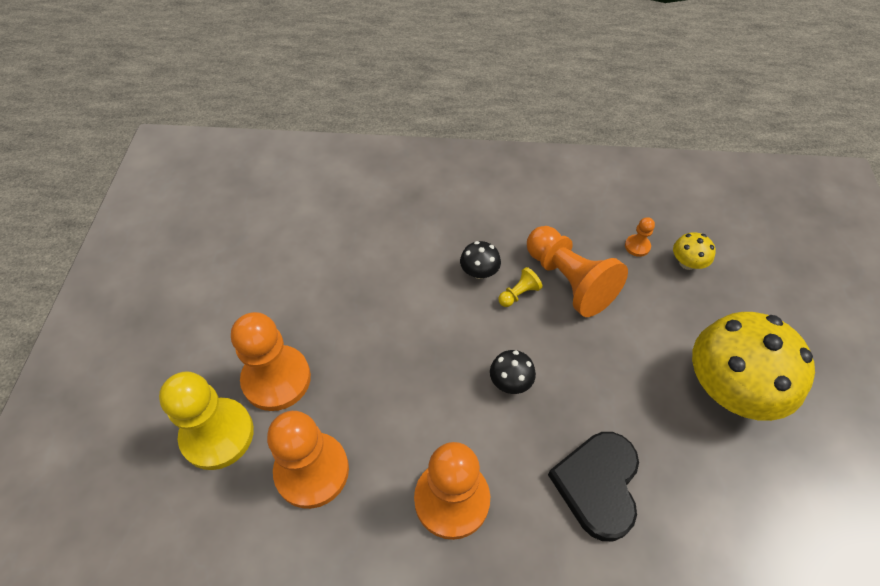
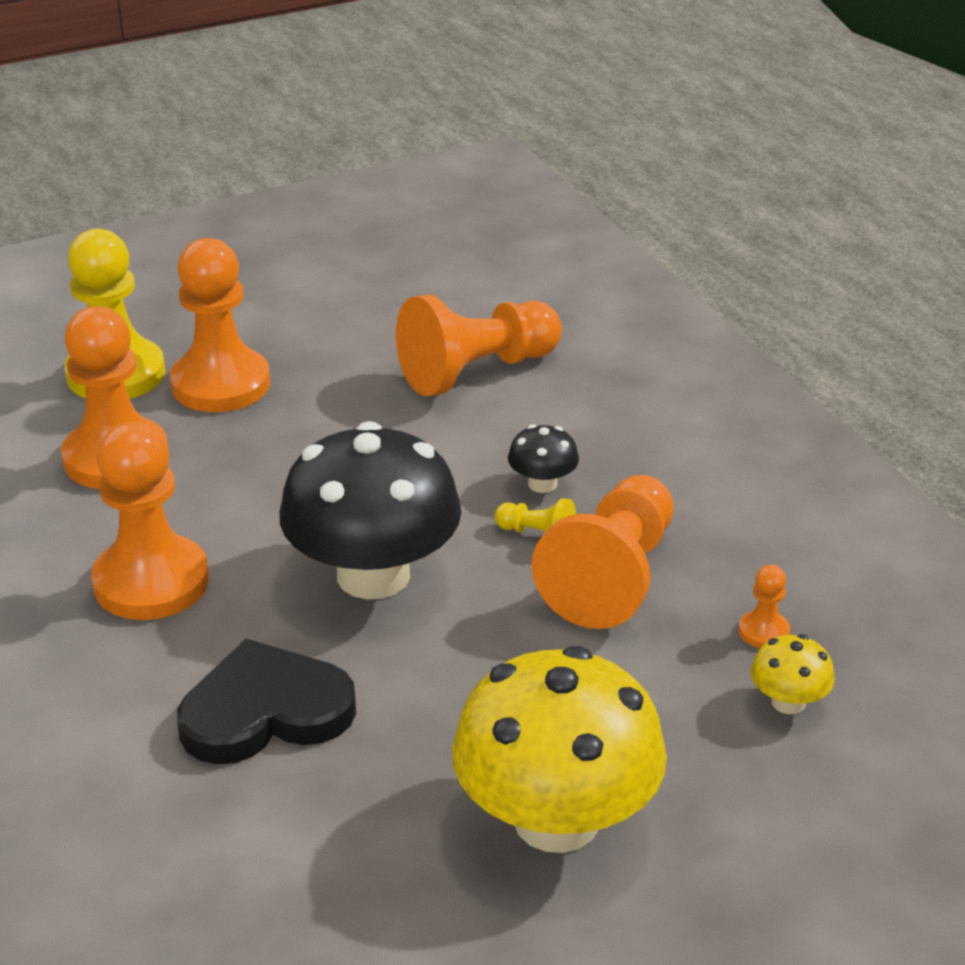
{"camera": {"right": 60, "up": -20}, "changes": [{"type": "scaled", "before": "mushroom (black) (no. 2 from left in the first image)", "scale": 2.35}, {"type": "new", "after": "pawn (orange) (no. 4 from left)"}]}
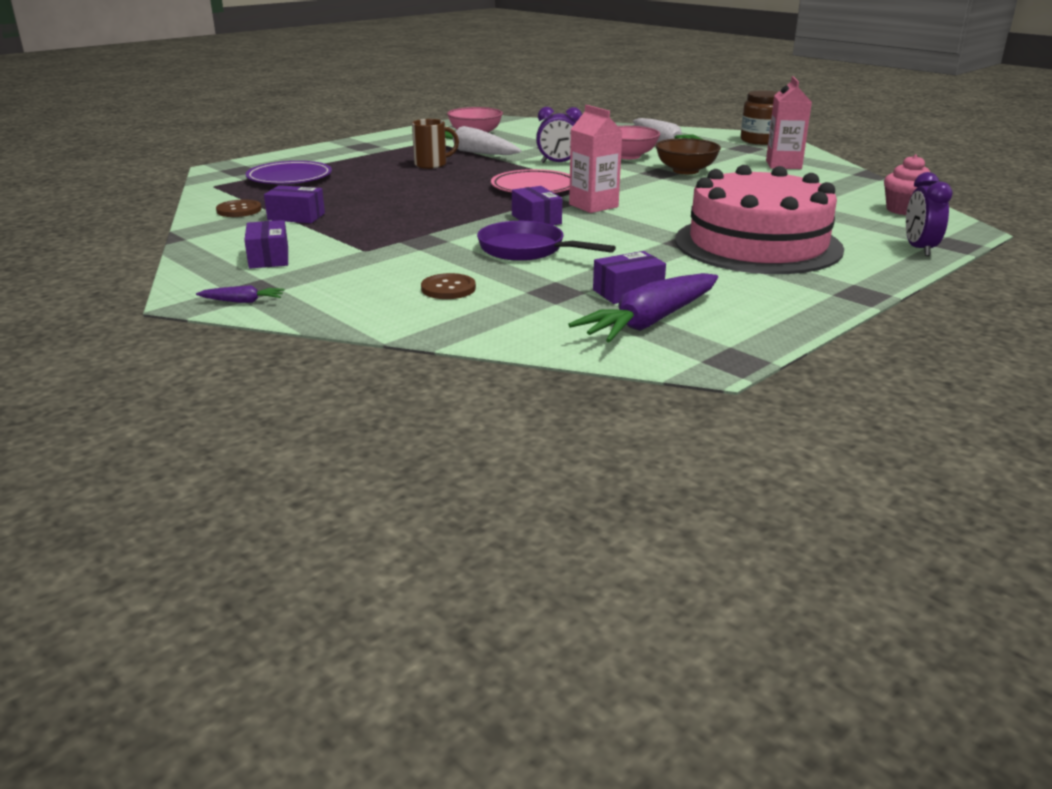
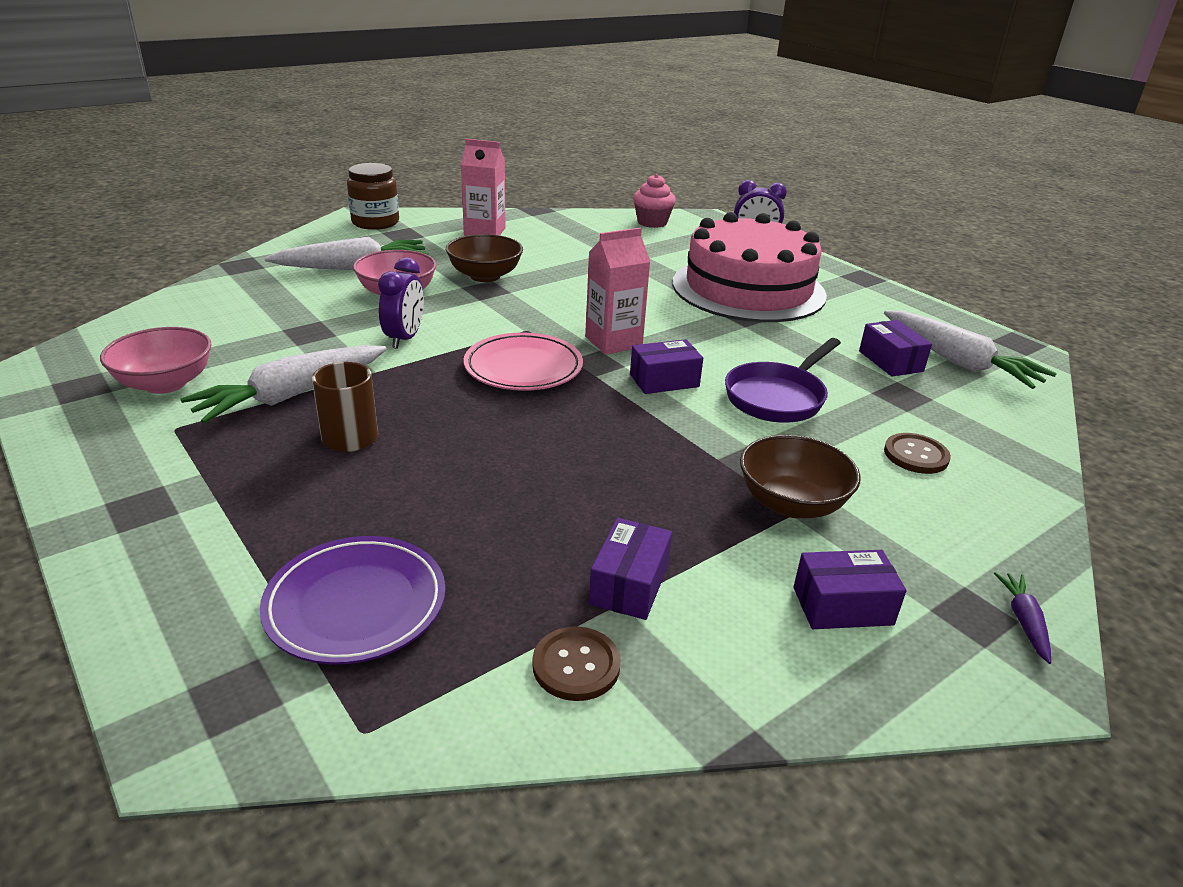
{"camera": {"right": -85, "up": 5}, "changes": [{"type": "new", "after": "bowl (brown) (no. 2 from left)"}, {"type": "repainted", "before": "carrot (purple) (no. 2 from left)", "after": "carrot (white) (no. 3 from left)"}]}
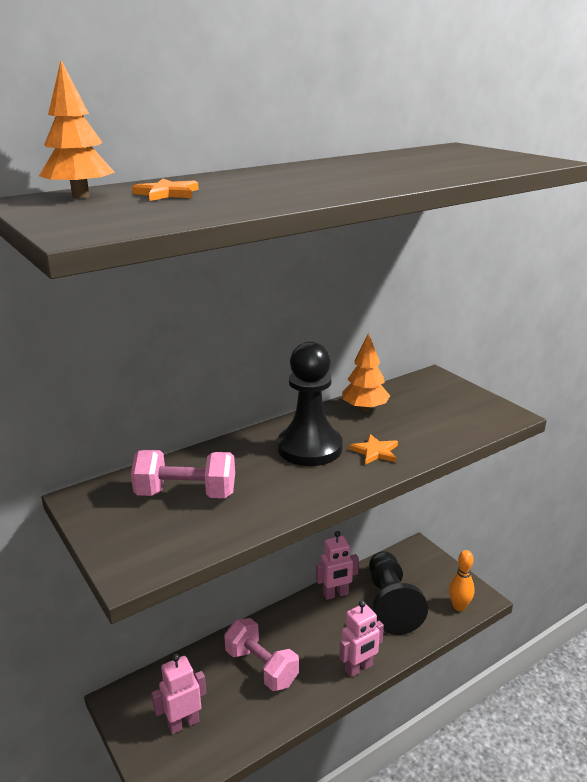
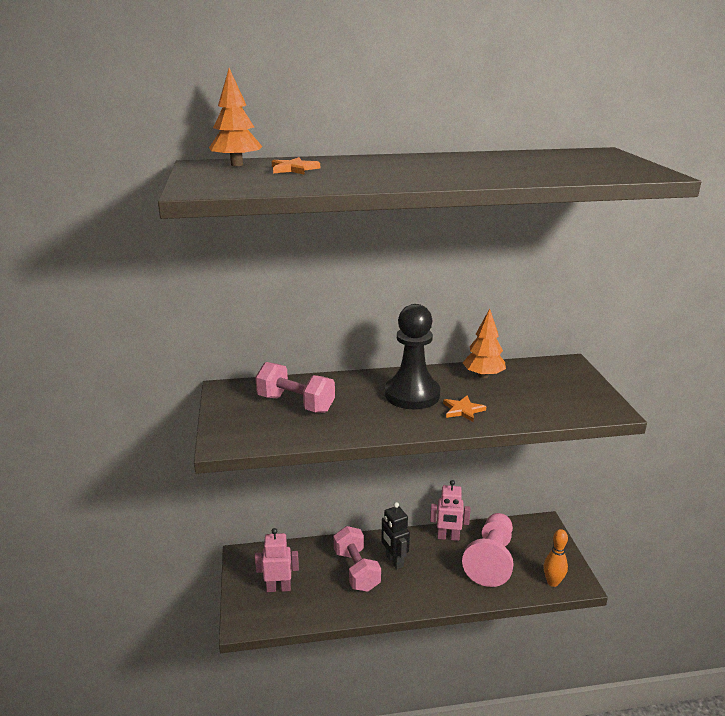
{"camera": {"right": 25, "up": 0}, "changes": [{"type": "new", "after": "robot (black)"}, {"type": "repainted", "before": "pawn (black) (no. 2 from left)", "after": "pawn (pink)"}, {"type": "gone", "before": "robot (pink) (no. 3 from left)"}]}
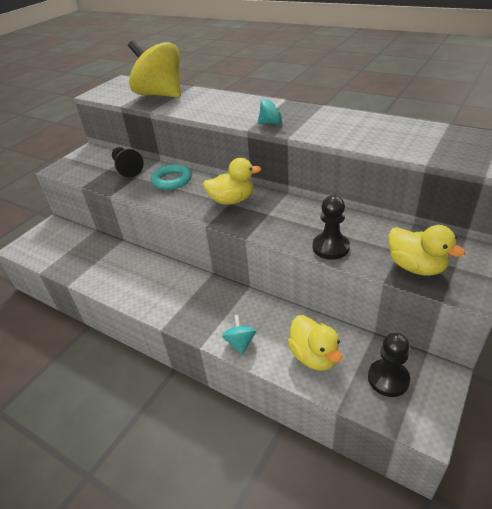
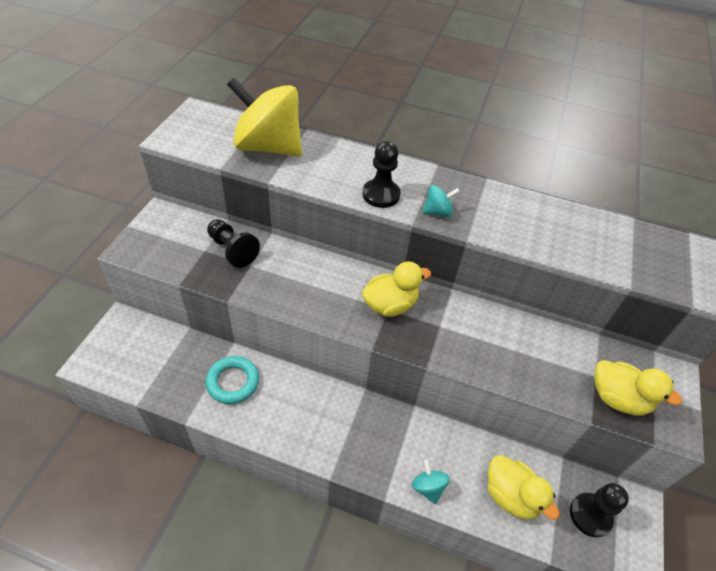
{"camera": {"right": -20, "up": 10}, "changes": [{"type": "shifted", "before": "ring (turquoise)"}, {"type": "shifted", "before": "pawn (black) (no. 2 from left)"}]}
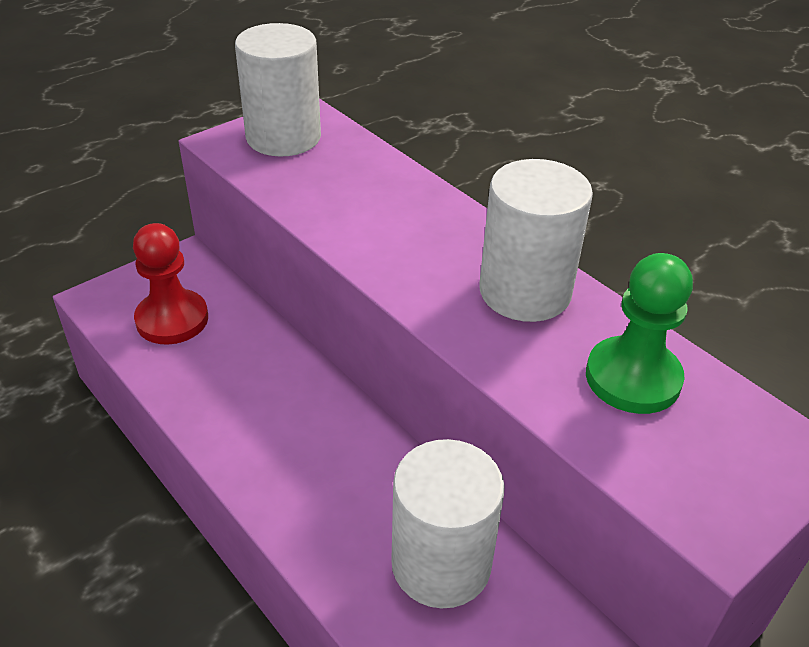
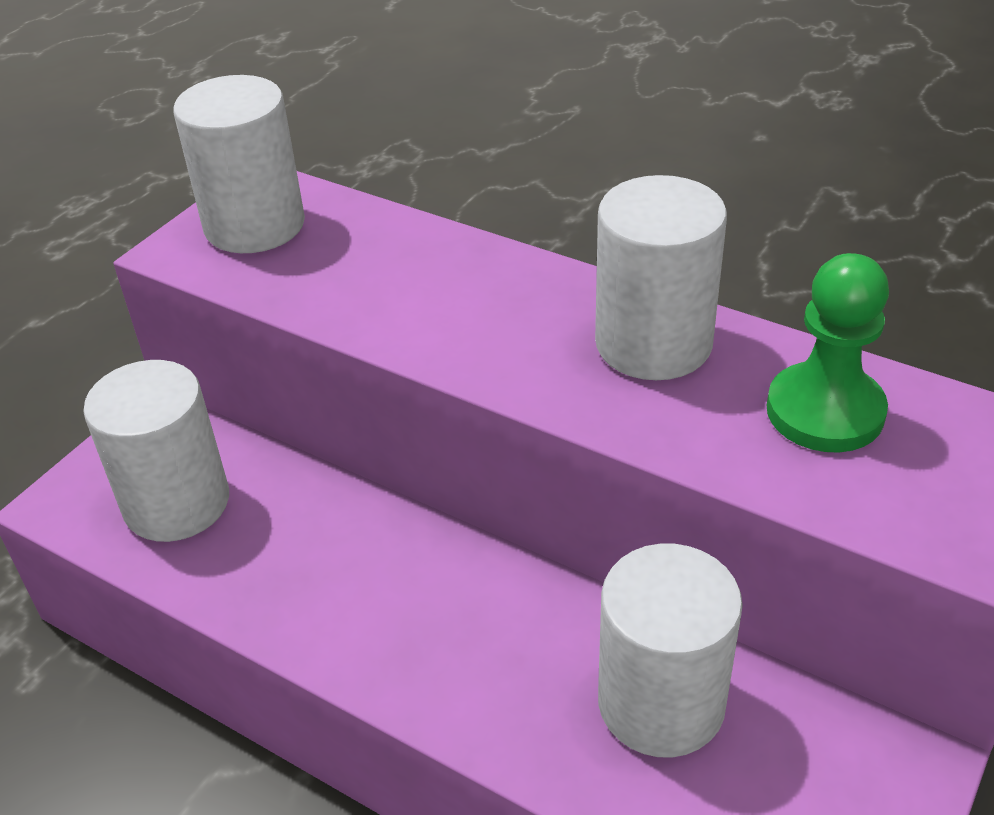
{"camera": {"right": -15, "up": 0}, "changes": [{"type": "swapped", "before": "pawn (red)", "after": "cylinder (white) (no. 1 from left)"}]}
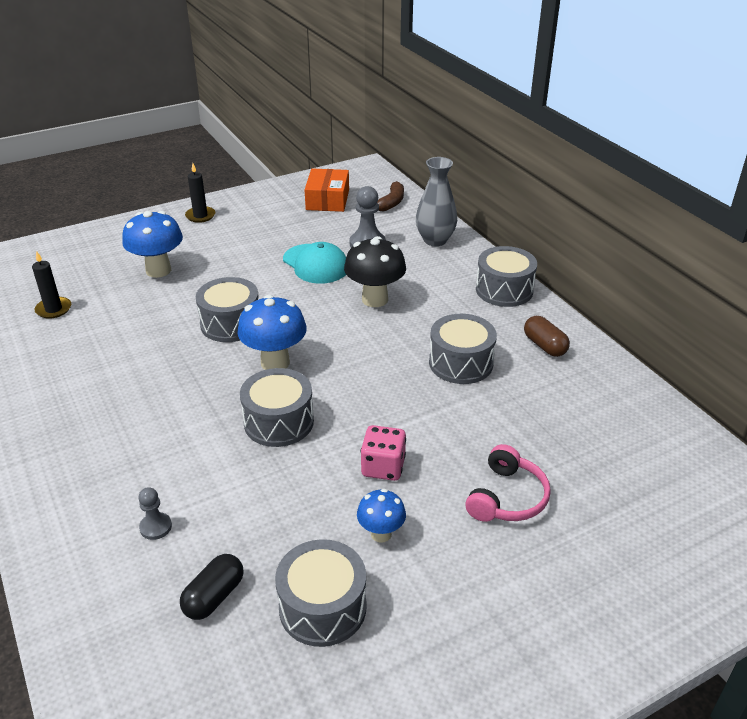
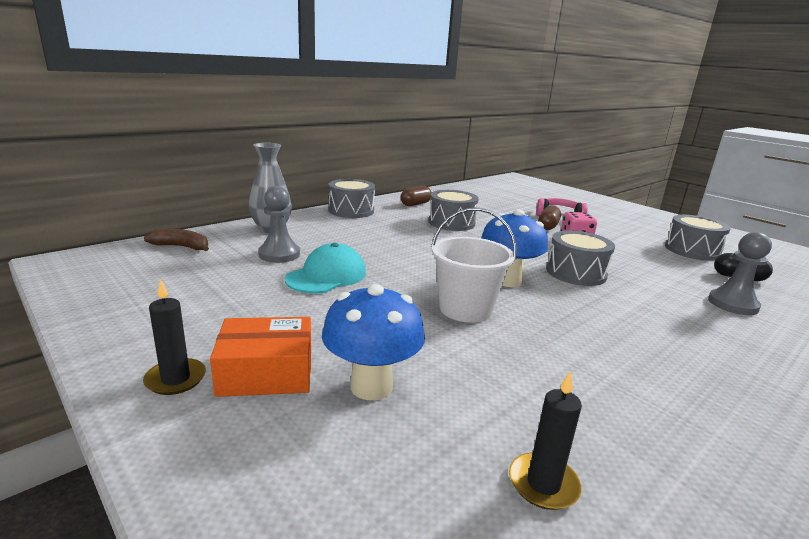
{"camera": {"right": -105, "up": -15}, "changes": [{"type": "shifted", "before": "box (orange)"}, {"type": "swapped", "before": "drum (grey) (no. 1 from left)", "after": "bucket (white)"}, {"type": "new", "after": "capsule (brown) (no. 2 from left)"}, {"type": "scaled", "before": "pawn (grey) (no. 1 from left in the first image)", "scale": 1.74}, {"type": "gone", "before": "mushroom (black)"}, {"type": "gone", "before": "mushroom (blue) (no. 3 from left)"}]}
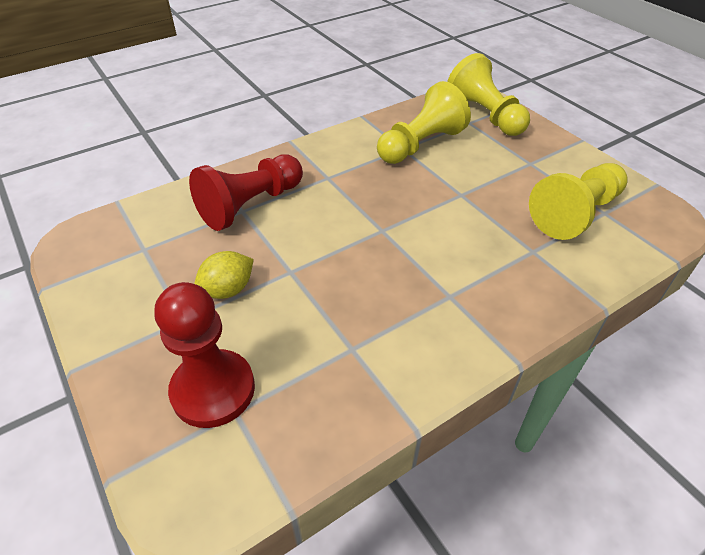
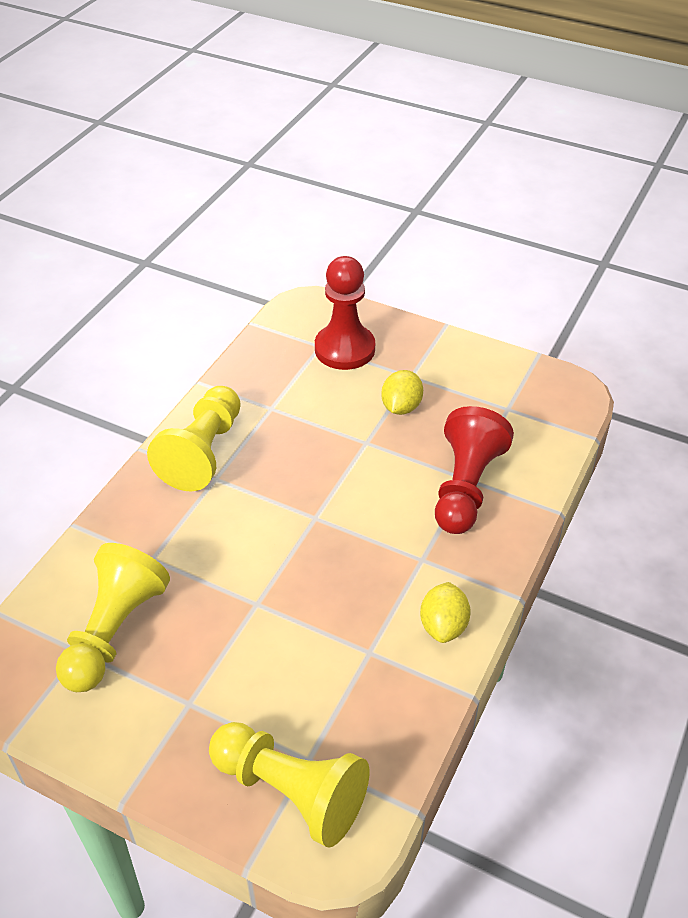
{"camera": {"right": 150, "up": 0}, "changes": [{"type": "shifted", "before": "pawn (yellow) (no. 1 from left in the first image)", "after": "pawn (yellow) (no. 2 from left)"}, {"type": "new", "after": "lemon (yellow) (no. 2 from left)"}]}
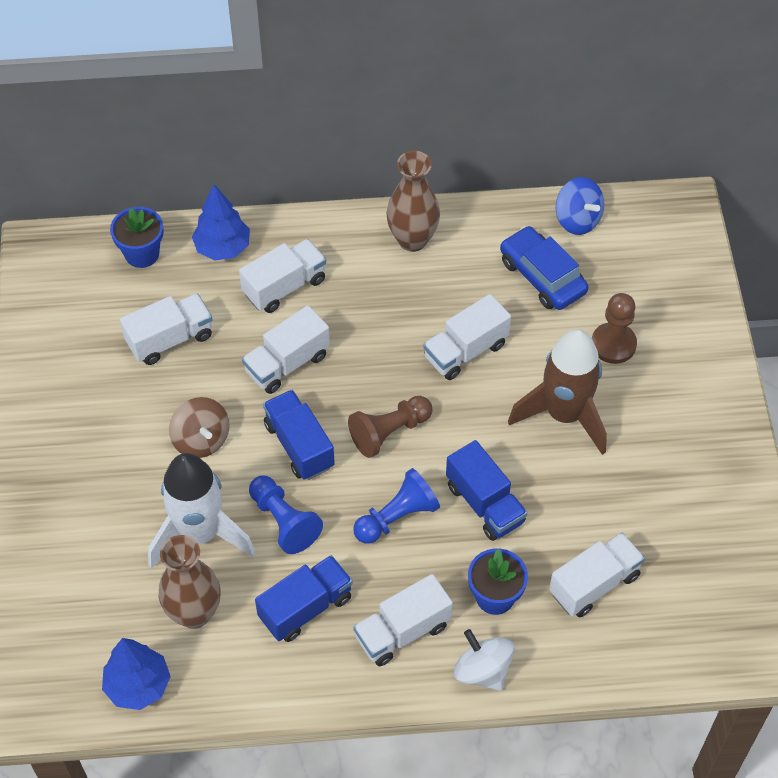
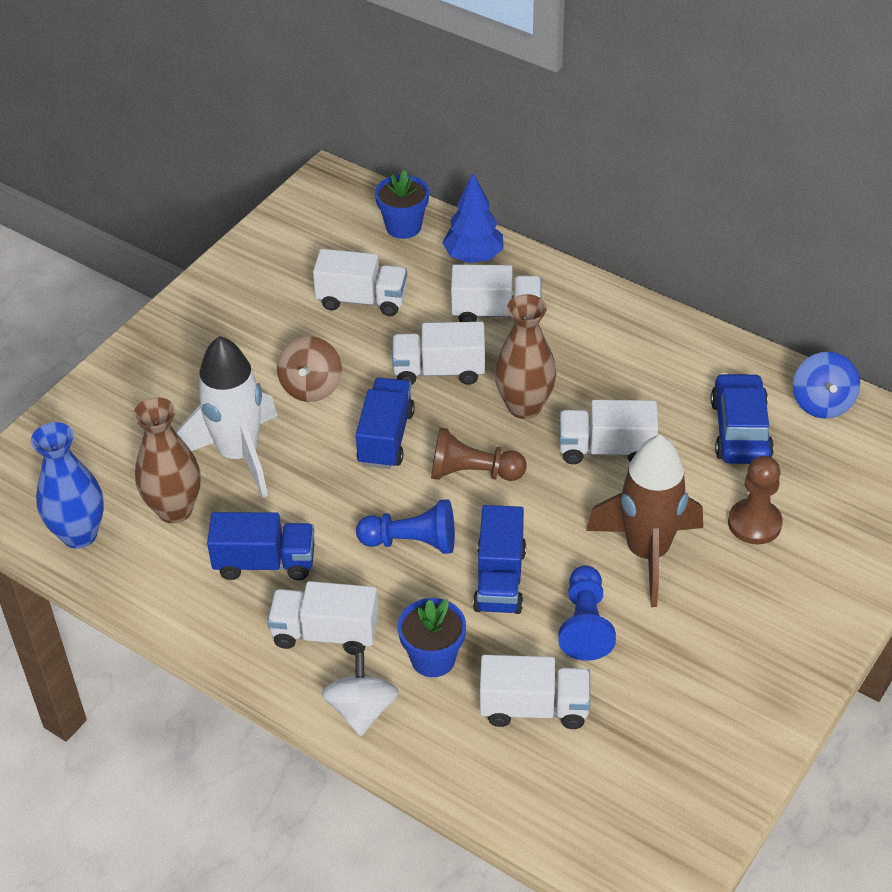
{"camera": {"right": 40, "up": -10}, "changes": [{"type": "swapped", "before": "tree (blue) (no. 1 from left)", "after": "vase (blue)"}, {"type": "shifted", "before": "vase (brown) (no. 2 from left)"}, {"type": "shifted", "before": "pawn (blue) (no. 1 from left in the first image)", "after": "pawn (blue) (no. 2 from left)"}]}
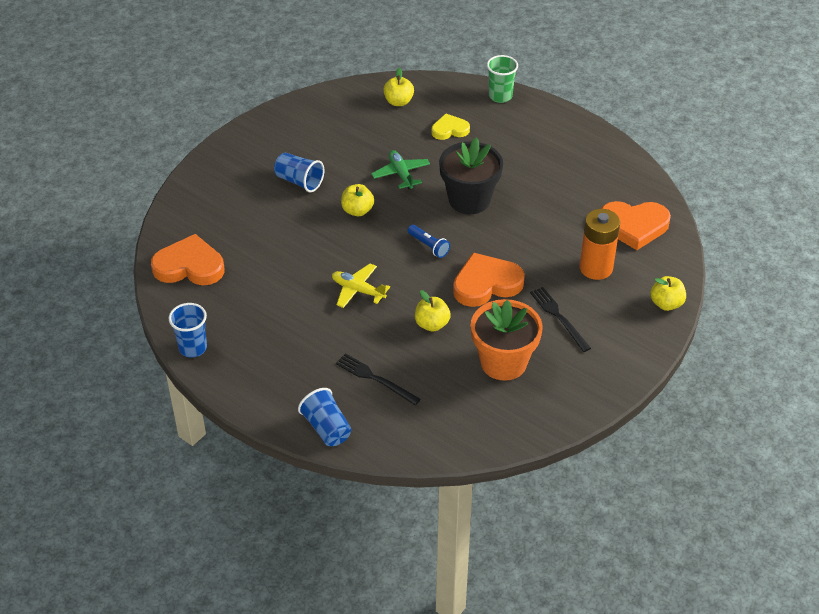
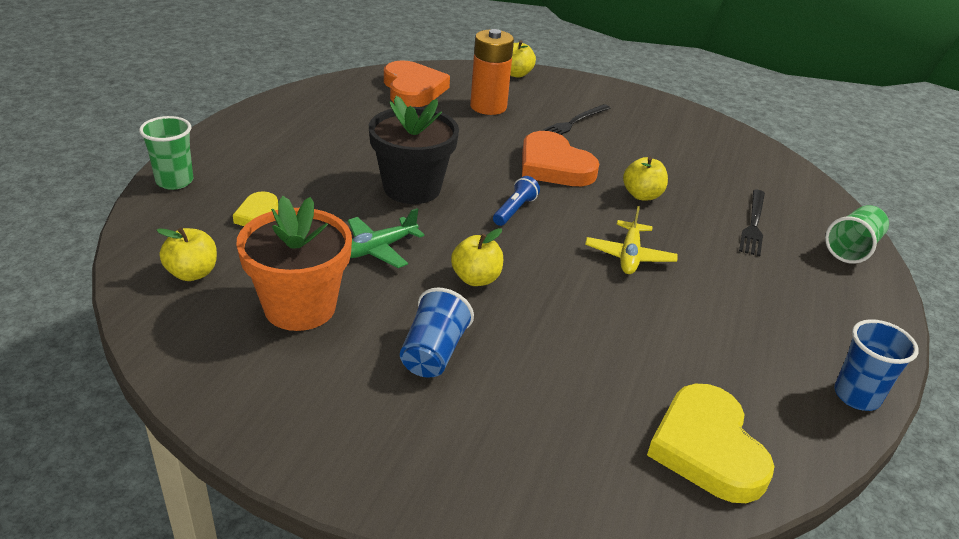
{"camera": {"right": -110, "up": -10}, "changes": [{"type": "shifted", "before": "flower pot (orange)"}, {"type": "repainted", "before": "heart (orange) (no. 1 from left)", "after": "heart (yellow) (no. 2 from left)"}, {"type": "repainted", "before": "cup (blue) (no. 3 from left)", "after": "cup (green) (no. 2 from left)"}]}
